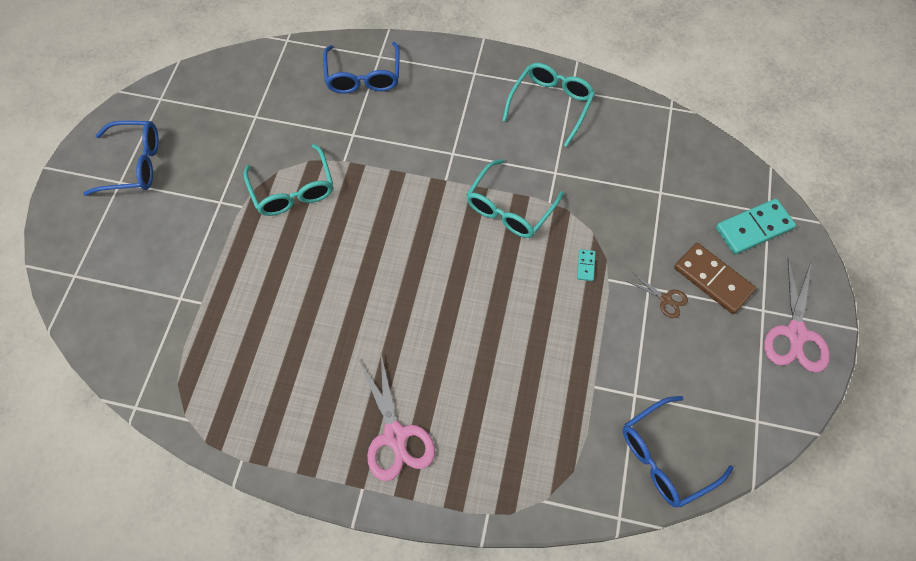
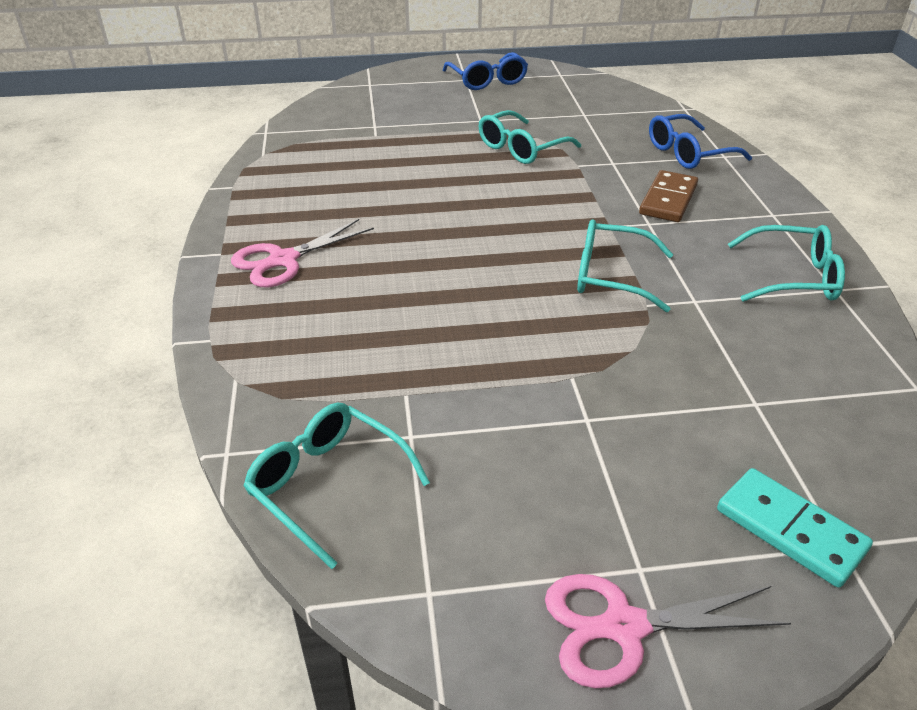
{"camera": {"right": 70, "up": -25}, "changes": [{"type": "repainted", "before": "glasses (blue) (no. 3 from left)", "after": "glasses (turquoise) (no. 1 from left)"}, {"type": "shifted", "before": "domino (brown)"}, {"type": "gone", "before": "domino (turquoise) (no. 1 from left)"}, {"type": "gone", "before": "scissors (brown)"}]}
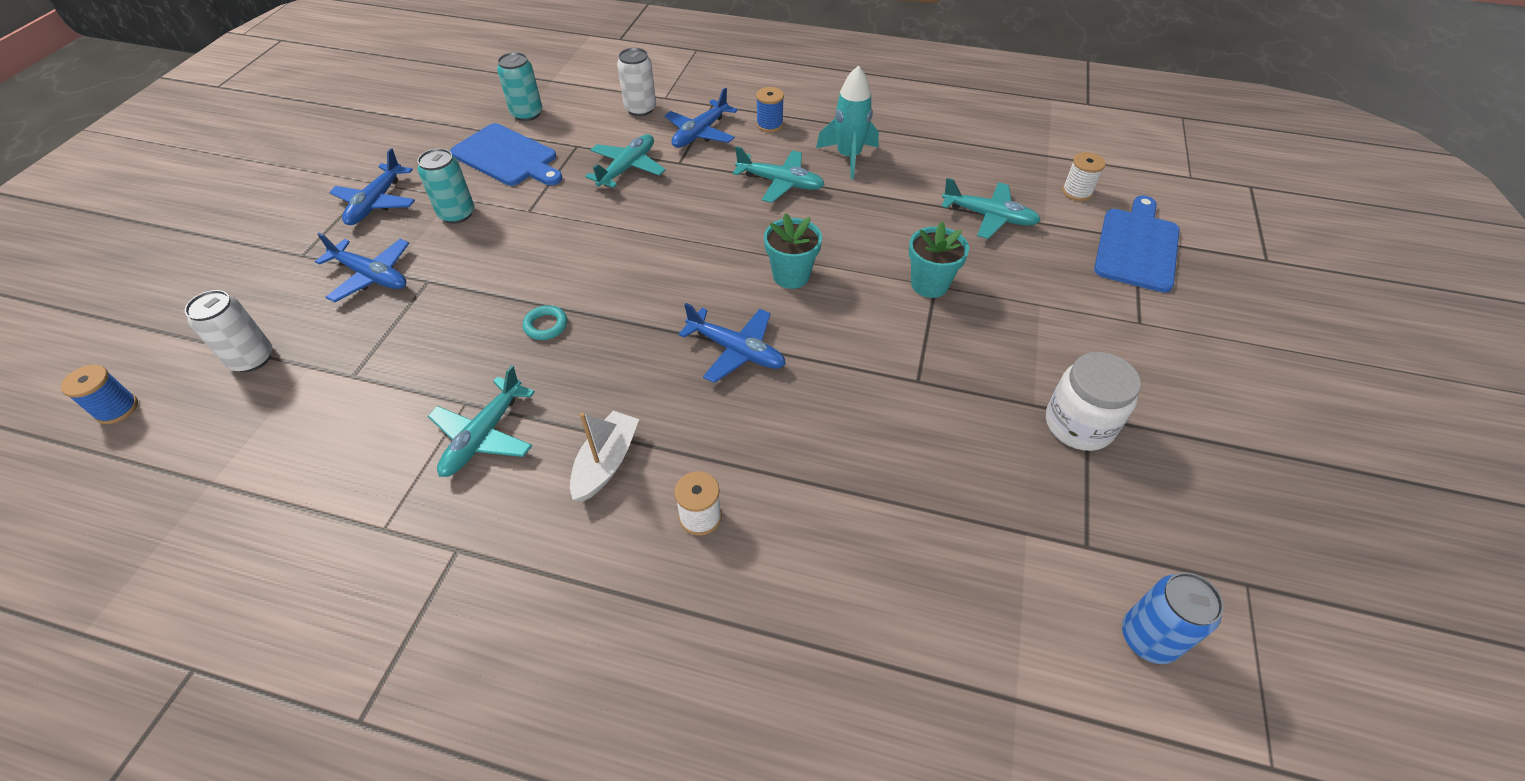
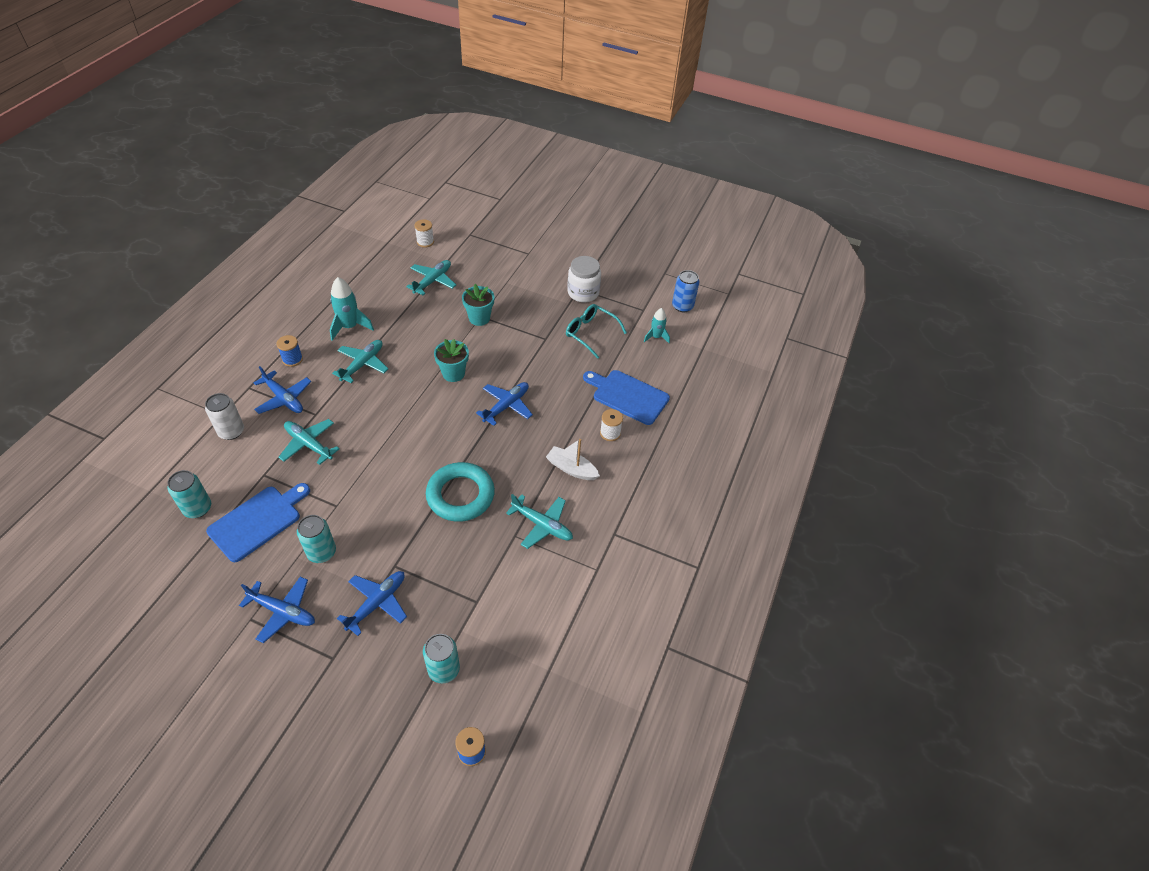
{"camera": {"right": -85, "up": 0}, "changes": [{"type": "repainted", "before": "can (white) (no. 1 from left)", "after": "can (turquoise) (no. 3 from left)"}, {"type": "scaled", "before": "ring (turquoise)", "scale": 2.4}, {"type": "new", "after": "glasses (turquoise)"}, {"type": "shifted", "before": "cutting board (blue) (no. 2 from left)"}, {"type": "new", "after": "rocket (turquoise) (no. 2 from left)"}]}
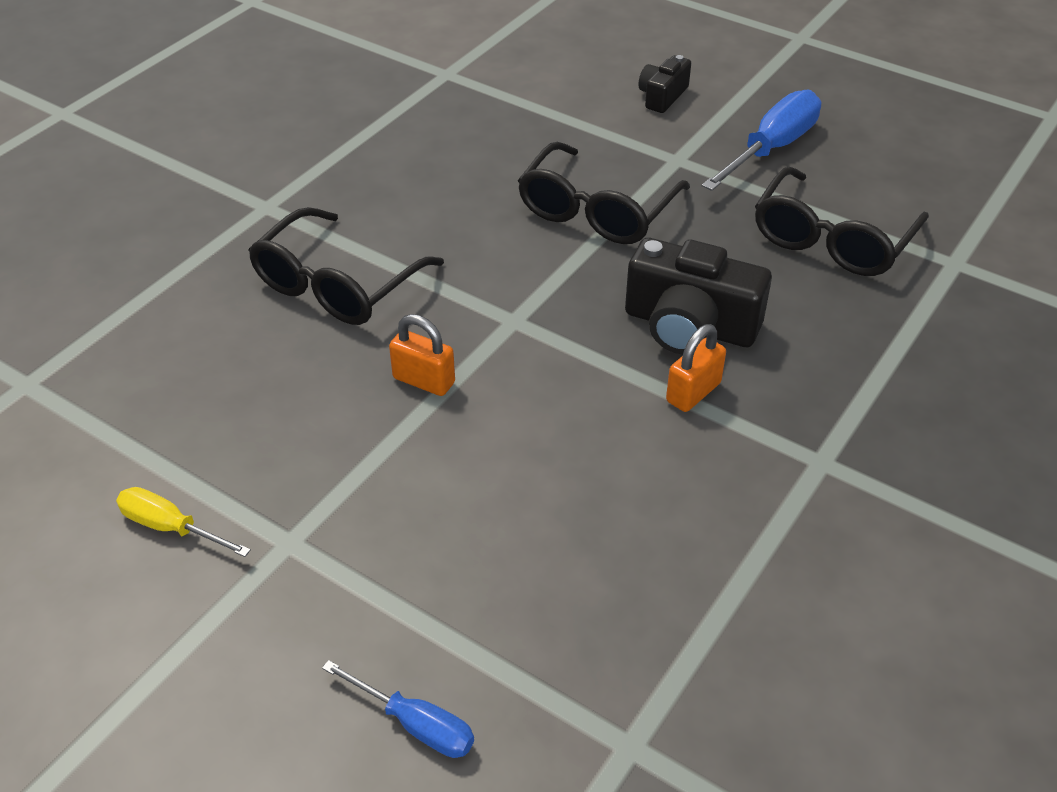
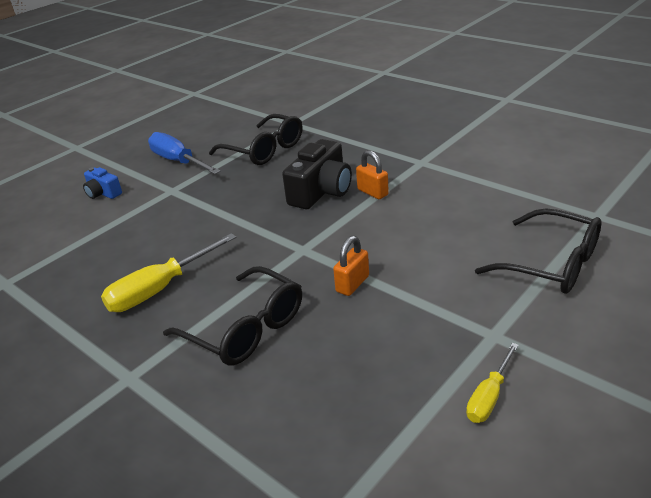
{"camera": {"right": -80, "up": -10}, "changes": [{"type": "repainted", "before": "camera (black) (no. 1 from left)", "after": "camera (blue)"}, {"type": "new", "after": "screwdriver (yellow) (no. 1 from left)"}, {"type": "shifted", "before": "glasses (black) (no. 2 from left in the first image)", "after": "glasses (black) (no. 3 from left)"}, {"type": "gone", "before": "screwdriver (blue) (no. 1 from left)"}]}
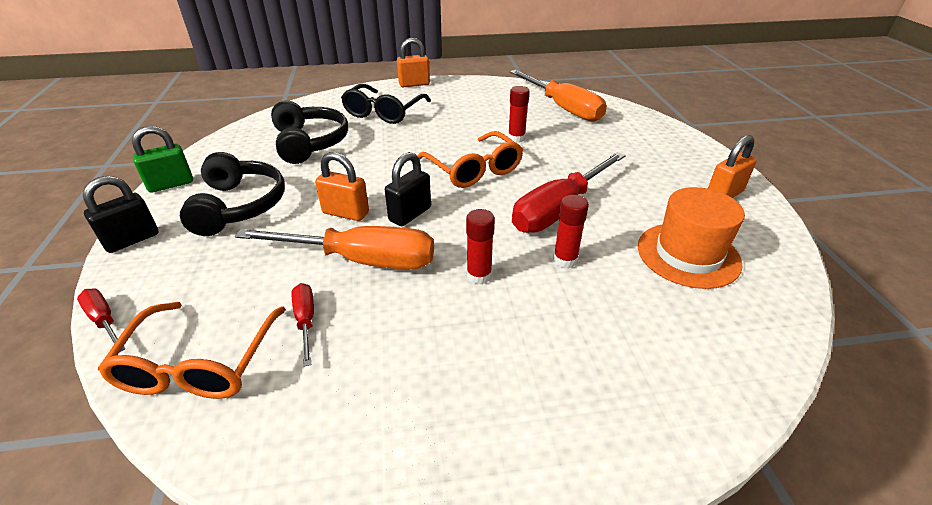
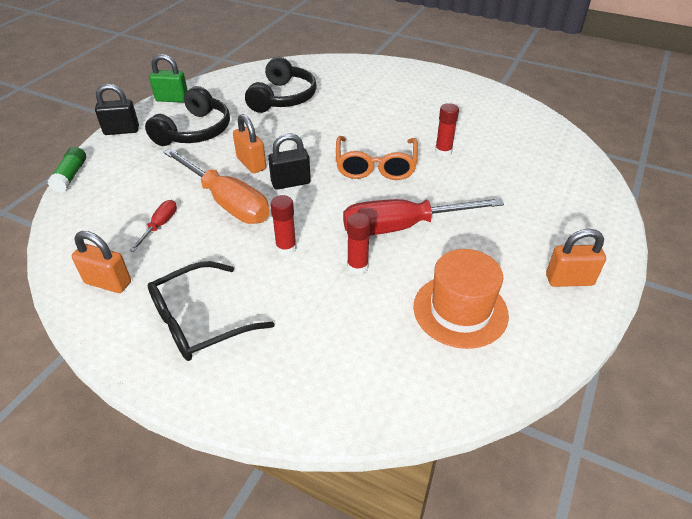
{"camera": {"right": 35, "up": 5}, "changes": [{"type": "swapped", "before": "screwdriver (red) (no. 1 from left)", "after": "glue stick (green)"}, {"type": "shifted", "before": "padlock (orange) (no. 2 from left in the first image)", "after": "padlock (orange) (no. 1 from left)"}, {"type": "shifted", "before": "glasses (black)"}, {"type": "gone", "before": "glasses (orange) (no. 1 from left)"}, {"type": "gone", "before": "screwdriver (orange) (no. 2 from left)"}]}
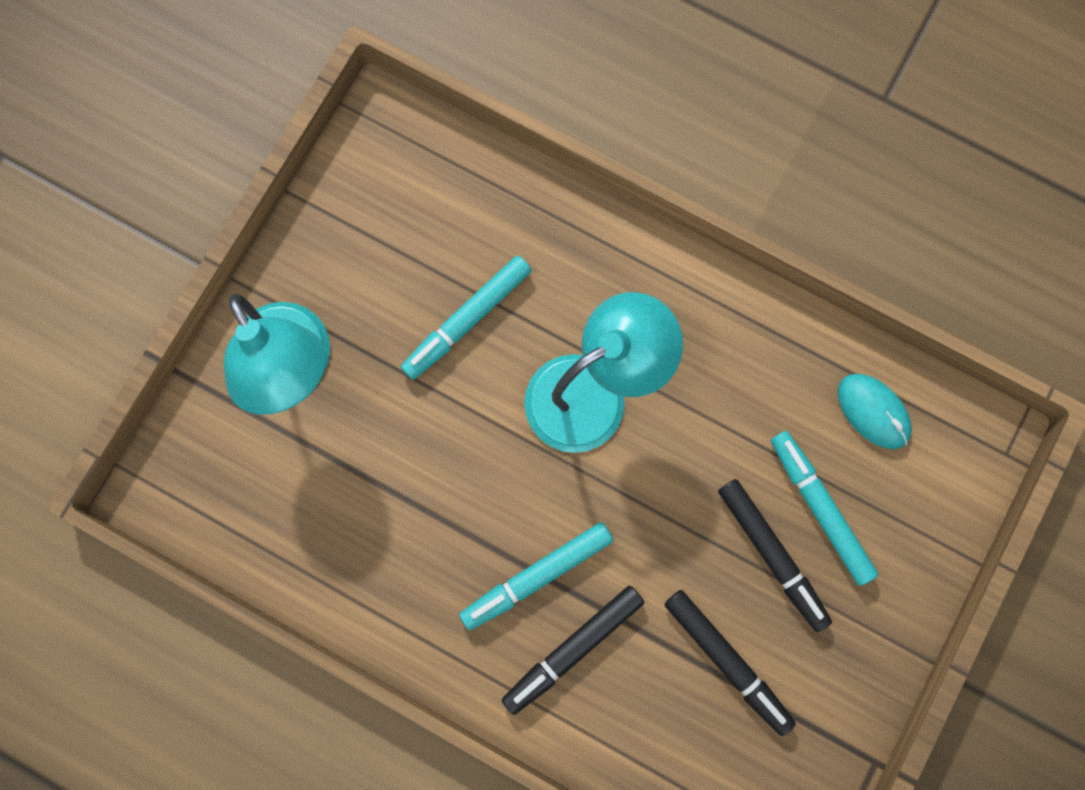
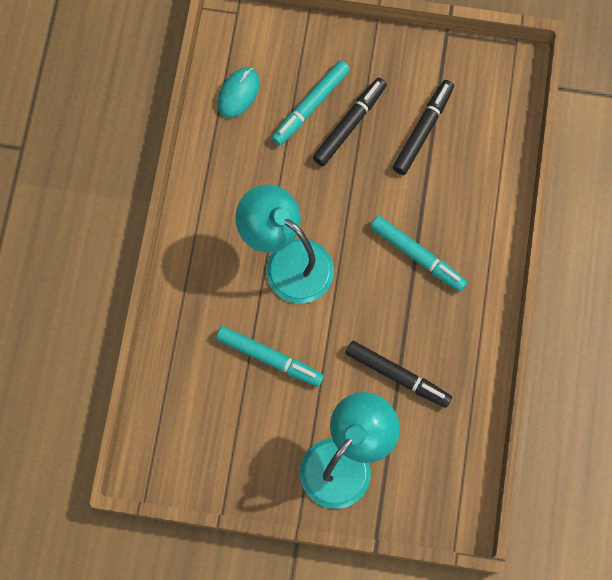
{"camera": {"right": -110, "up": -5}, "changes": [{"type": "shifted", "before": "marker (black) (no. 1 from left in the first image)", "after": "marker (black) (no. 2 from left)"}]}
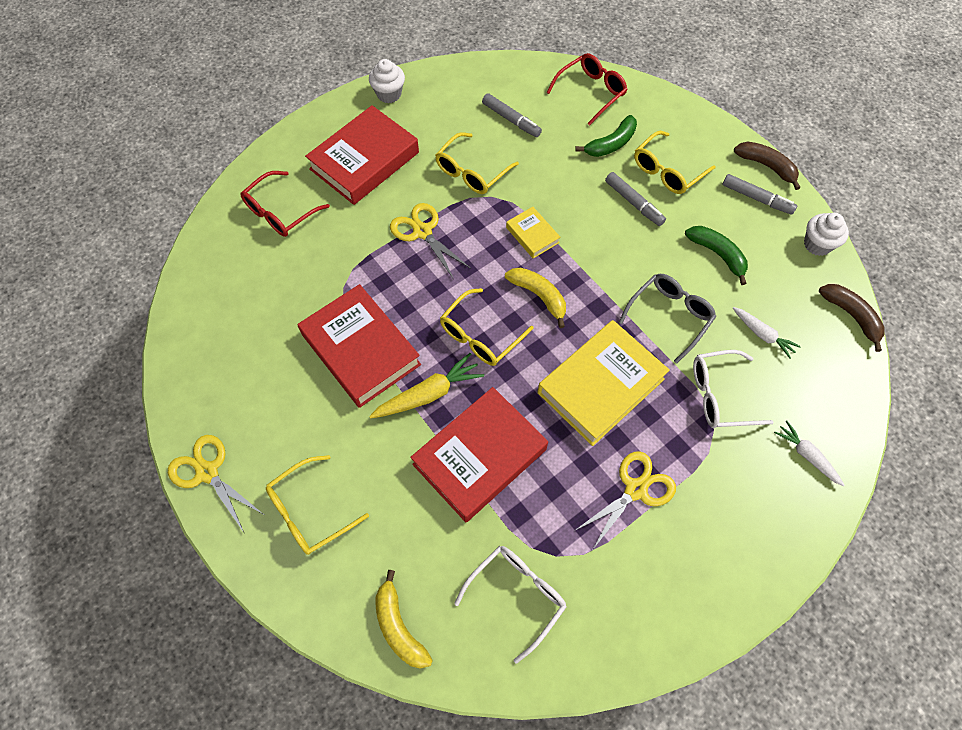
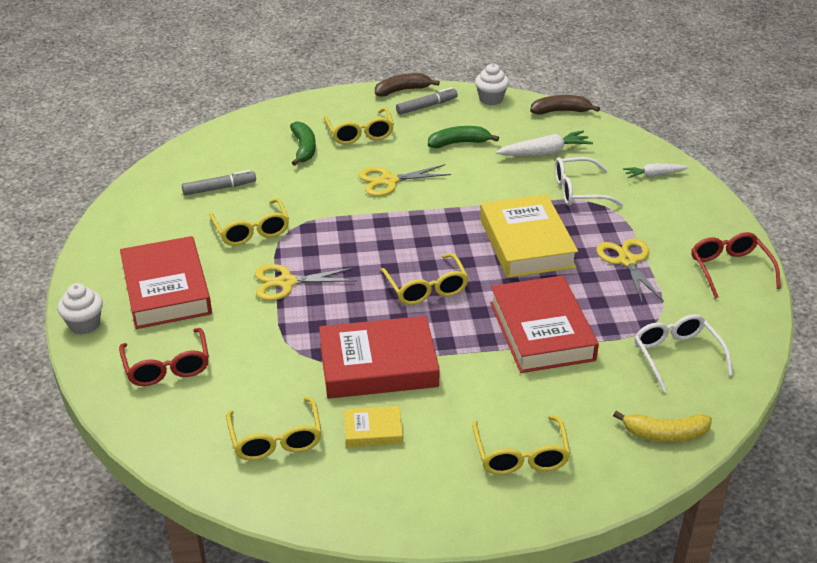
{"camera": {"right": -60, "up": -25}, "changes": [{"type": "shifted", "before": "cupcake (white) (no. 1 from left)"}, {"type": "new", "after": "glasses (yellow) (no. 2 from left)"}, {"type": "shifted", "before": "book (yellow) (no. 1 from left)"}, {"type": "shifted", "before": "scissors (yellow) (no. 1 from left in the first image)", "after": "scissors (yellow) (no. 2 from left)"}, {"type": "scaled", "before": "carrot (white) (no. 1 from left)", "scale": 1.54}, {"type": "rotated", "before": "glasses (white) (no. 2 from left in the first image)", "turn": 60}, {"type": "shifted", "before": "glasses (red) (no. 2 from left)"}, {"type": "gone", "before": "carrot (yellow)"}, {"type": "gone", "before": "banana (yellow) (no. 2 from left)"}, {"type": "gone", "before": "marker (grey) (no. 2 from left)"}, {"type": "gone", "before": "glasses (grey)"}]}
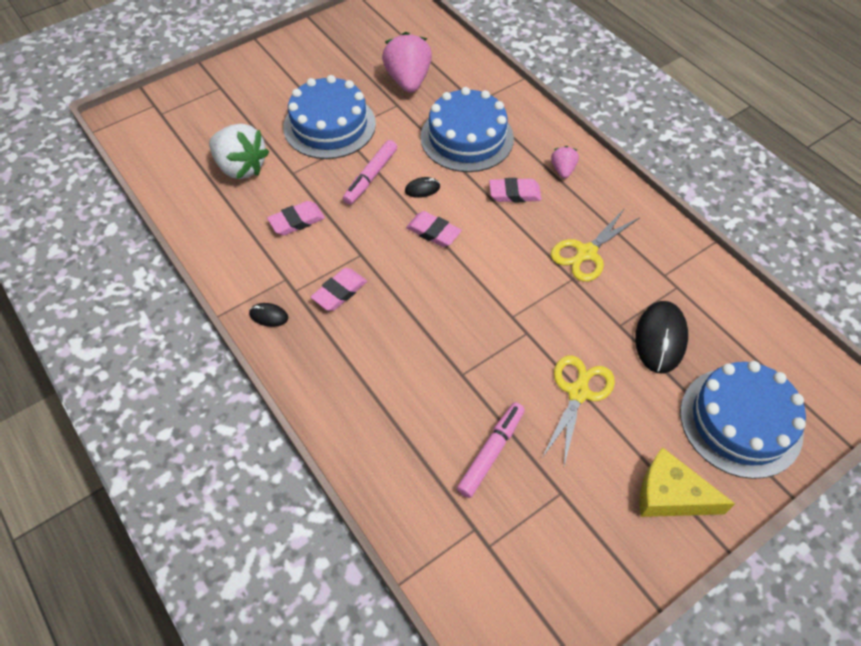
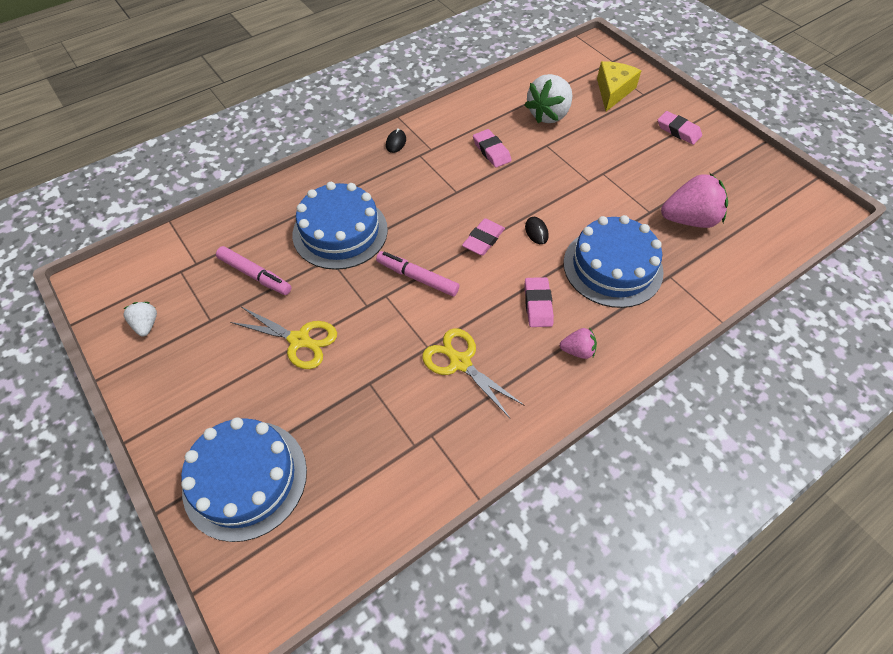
{"camera": {"right": 90, "up": 0}, "changes": [{"type": "new", "after": "strawberry (white) (no. 1 from left)"}, {"type": "shifted", "before": "cake (blue) (no. 1 from left in the first image)", "after": "cake (blue) (no. 2 from left)"}, {"type": "shifted", "before": "marker (pink) (no. 1 from left in the first image)", "after": "marker (pink) (no. 2 from left)"}, {"type": "shifted", "before": "cheese (yellow)"}, {"type": "shifted", "before": "eraser (pink) (no. 2 from left in the first image)", "after": "eraser (pink) (no. 4 from left)"}, {"type": "gone", "before": "mouse (black) (no. 3 from left)"}]}
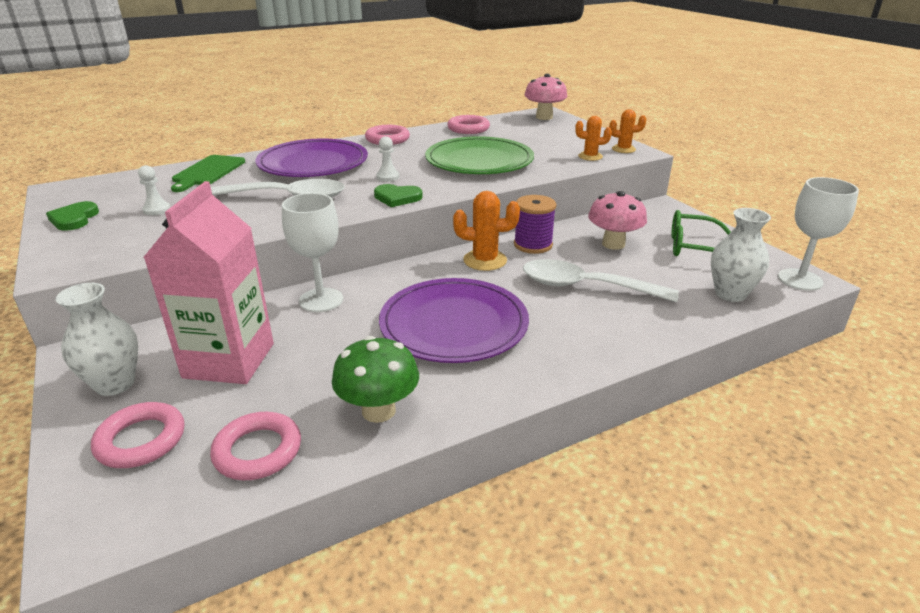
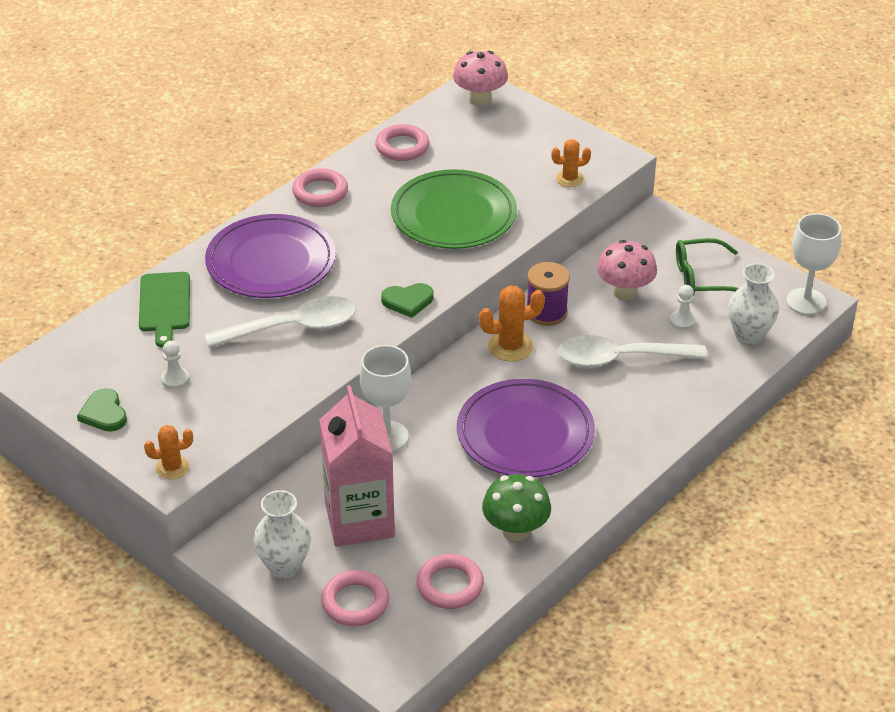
{"camera": {"right": -20, "up": 10}, "changes": [{"type": "shifted", "before": "cactus (orange) (no. 3 from left in the first image)", "after": "cactus (orange) (no. 1 from left)"}, {"type": "shifted", "before": "pawn (white) (no. 2 from left)"}]}
